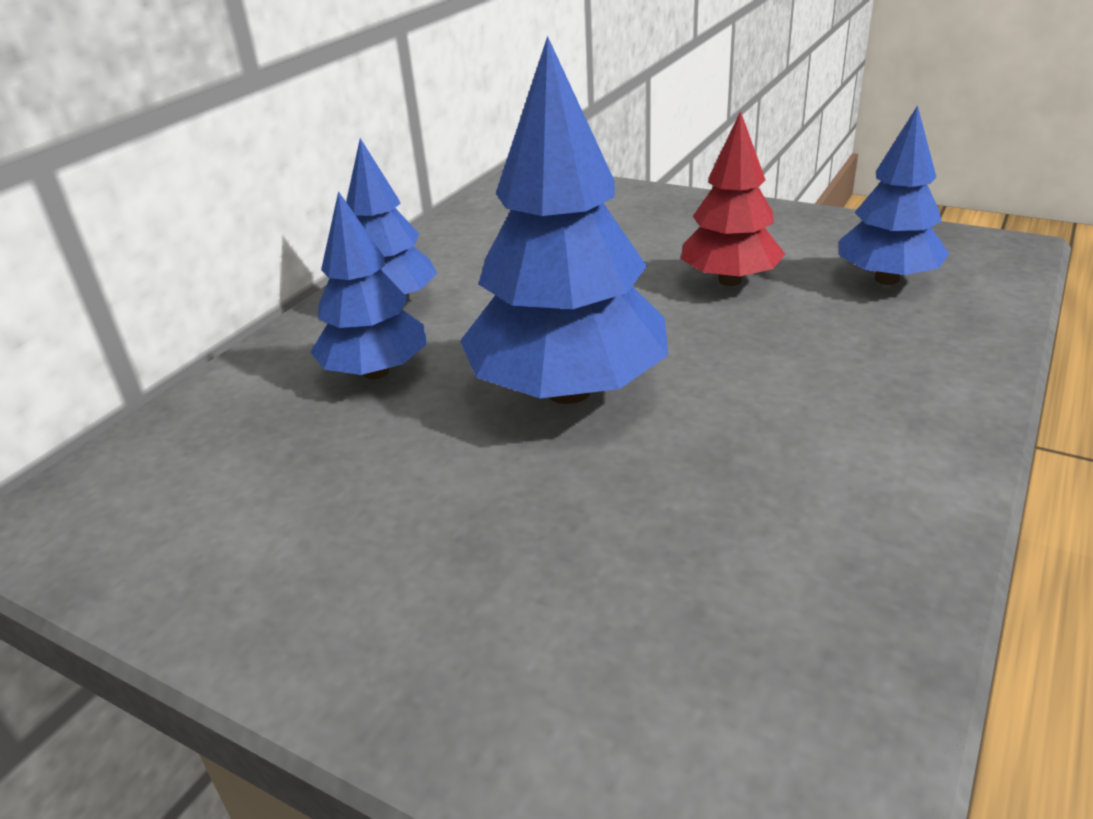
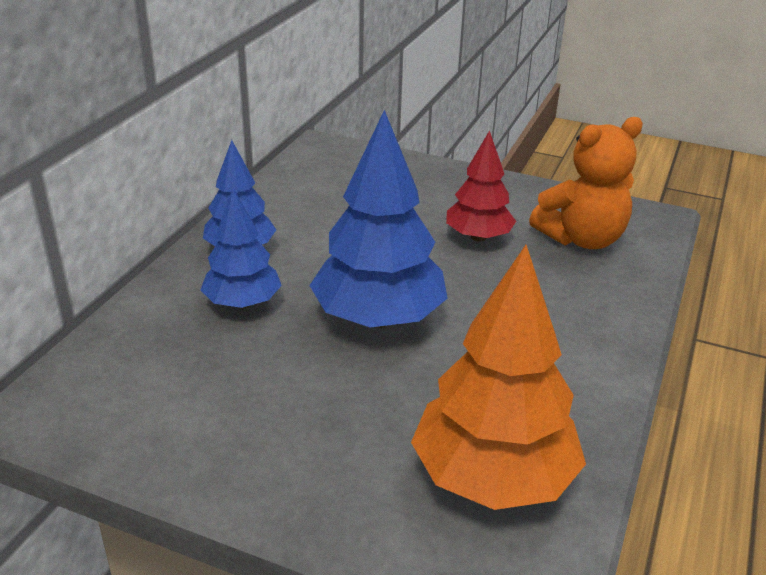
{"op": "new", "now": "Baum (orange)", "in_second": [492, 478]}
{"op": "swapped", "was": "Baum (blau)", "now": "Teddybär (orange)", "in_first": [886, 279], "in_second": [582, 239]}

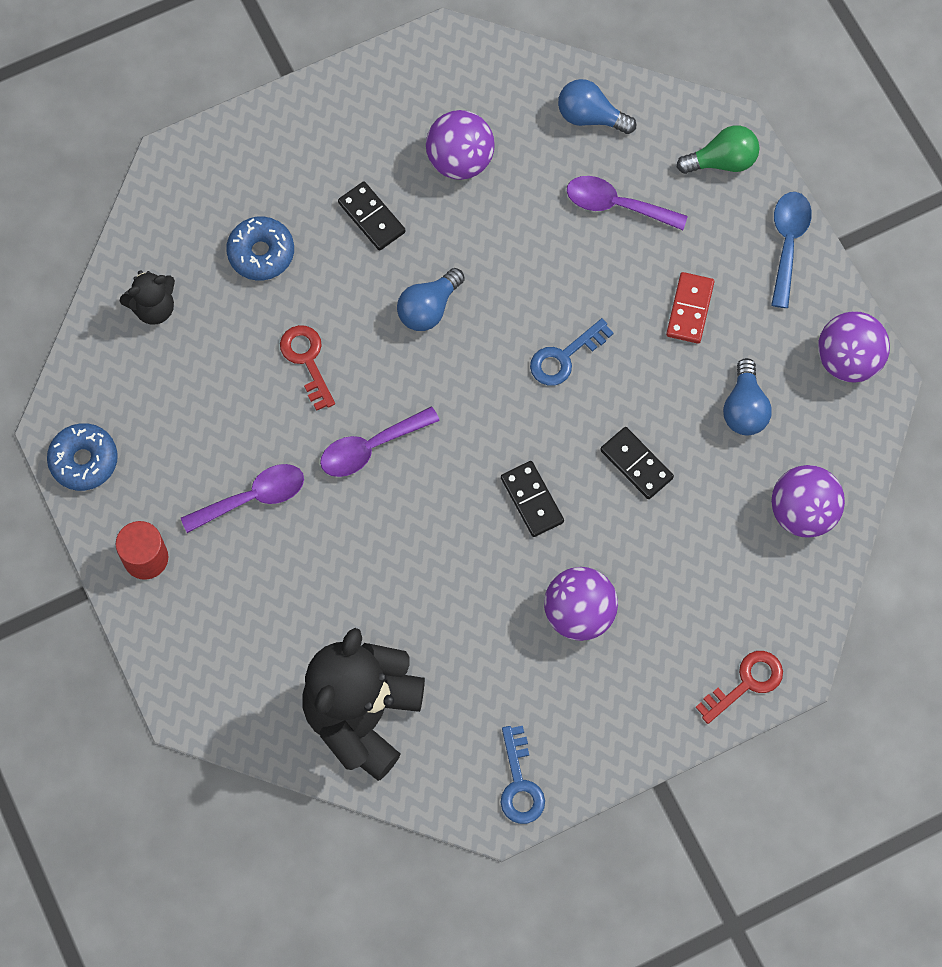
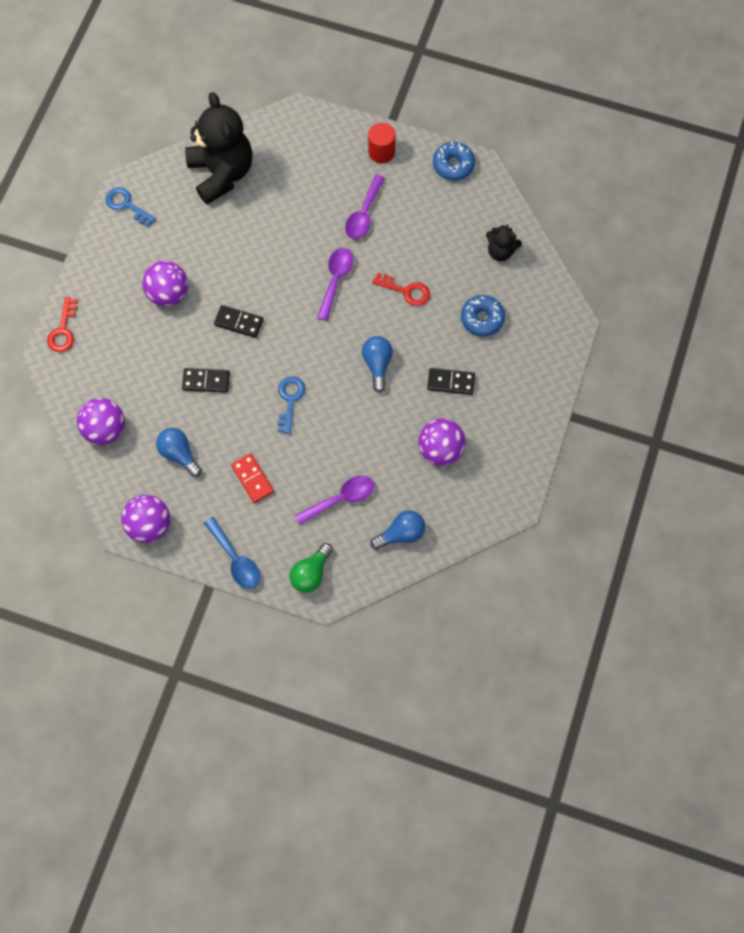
{"op": "rotated", "was": "Teddybär (schwarz)", "in_first": [154, 308], "in_second": [500, 251], "clockwise": -90}

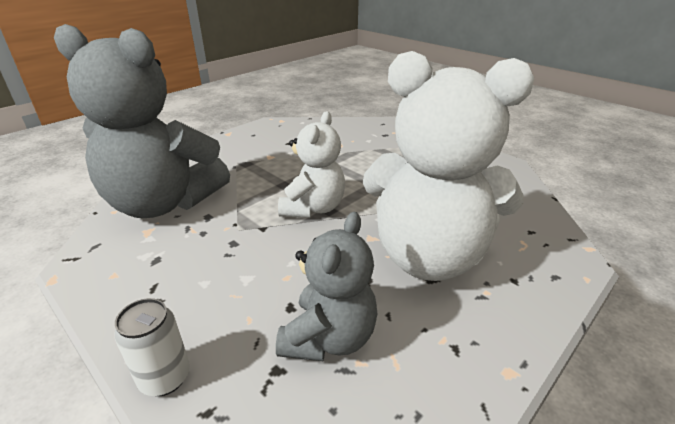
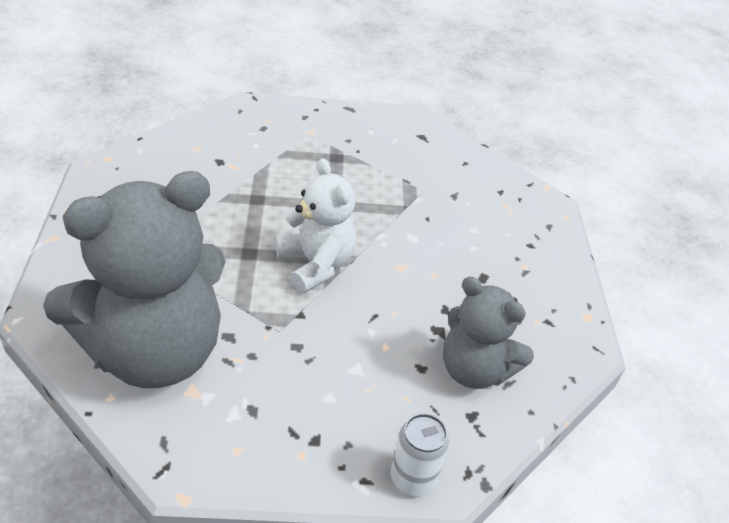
{"op": "rotated", "was": "Teddybär (grau)", "in_first": [329, 337], "in_second": [474, 370], "clockwise": 150}
{"op": "gone", "was": "Teddybär (weiß)", "in_first": [428, 256]}

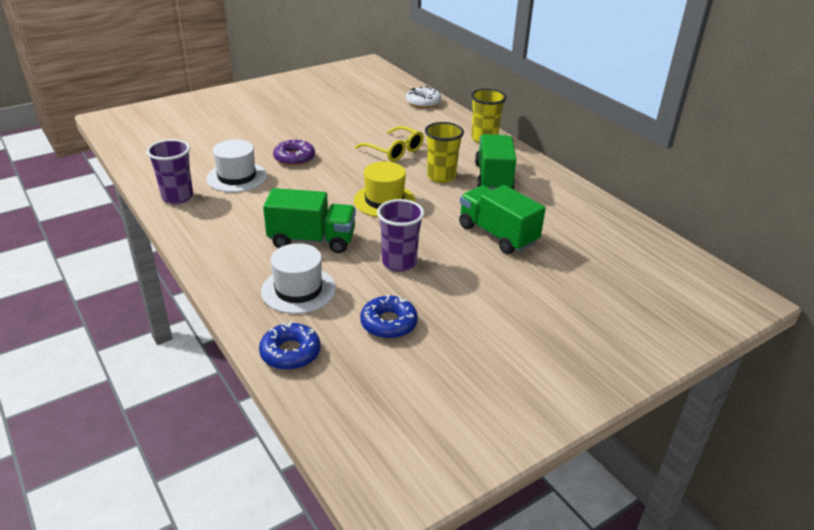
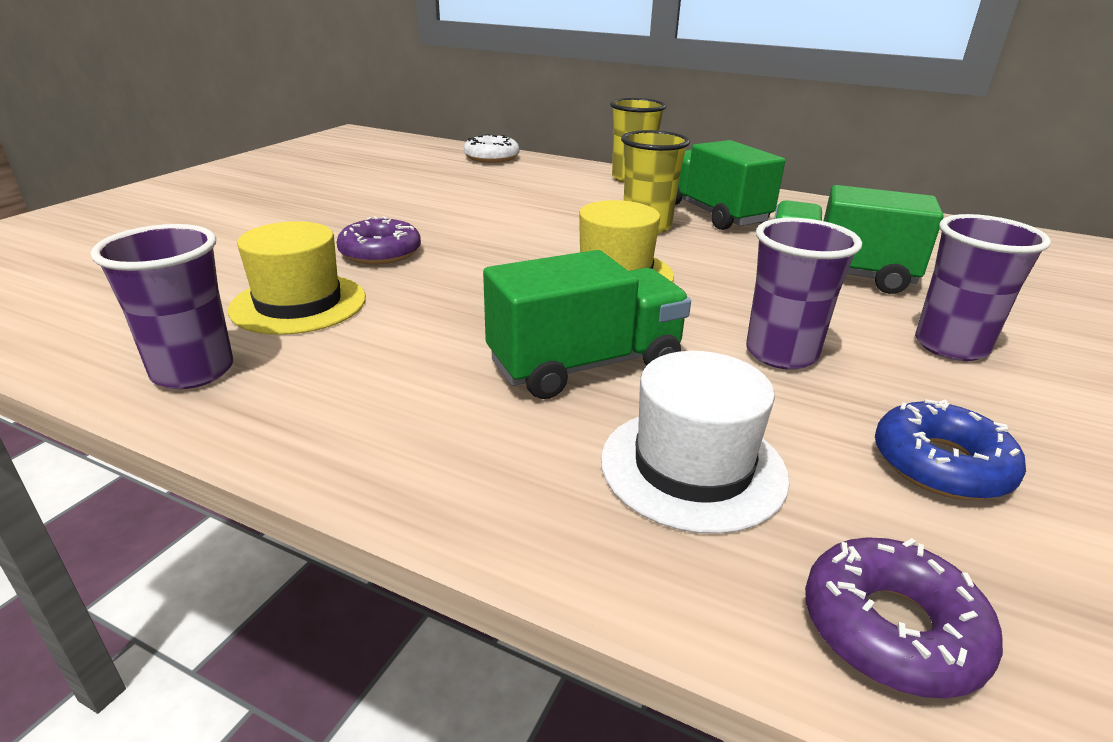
{"op": "repainted", "was": "Hut (weiß)", "now": "Hut (gelb)", "in_first": [237, 177], "in_second": [298, 304]}
{"op": "repainted", "was": "Donut (blau)", "now": "Donut (lila)", "in_first": [290, 353], "in_second": [891, 629]}
{"op": "new", "now": "Becher (lila)", "in_second": [950, 346]}
{"op": "gone", "was": "Brille (gelb)", "in_first": [394, 151]}

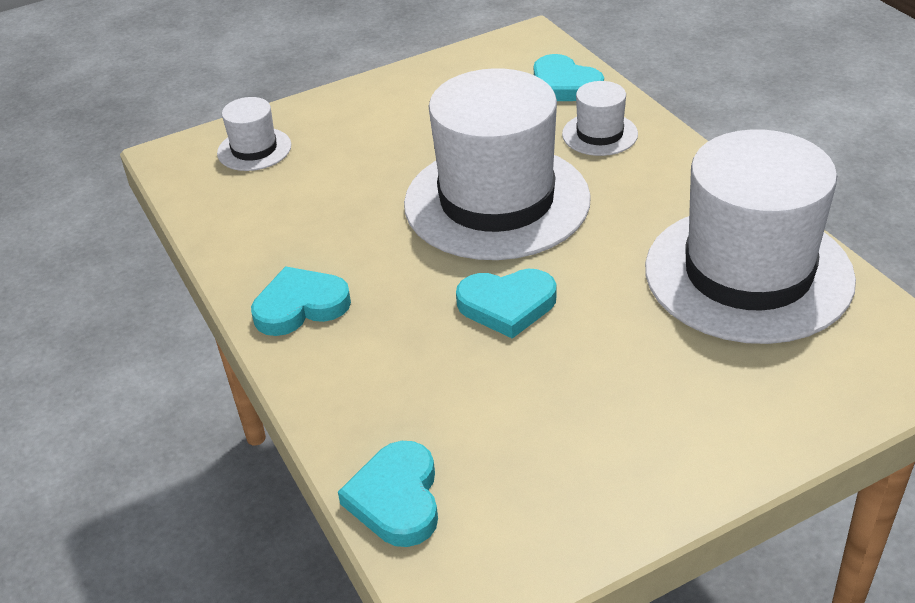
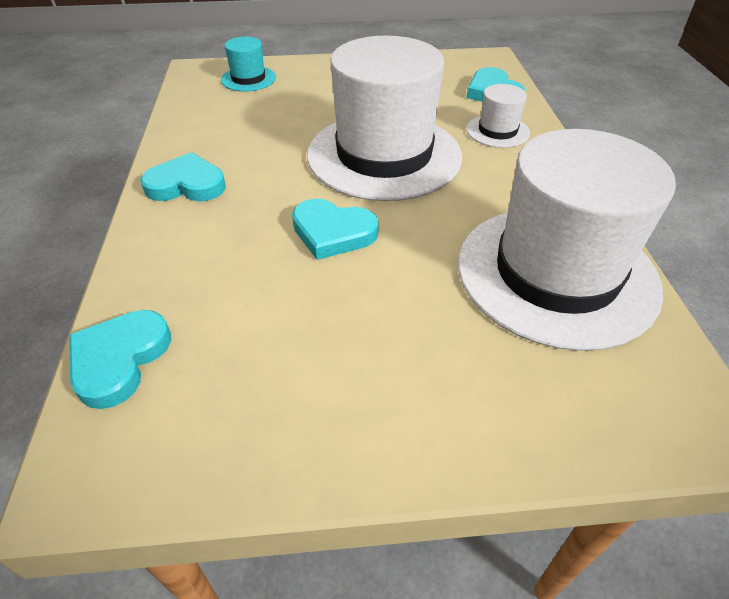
{"op": "repainted", "was": "Hut (weiß)", "now": "Hut (türkis)", "in_first": [254, 149], "in_second": [248, 79]}

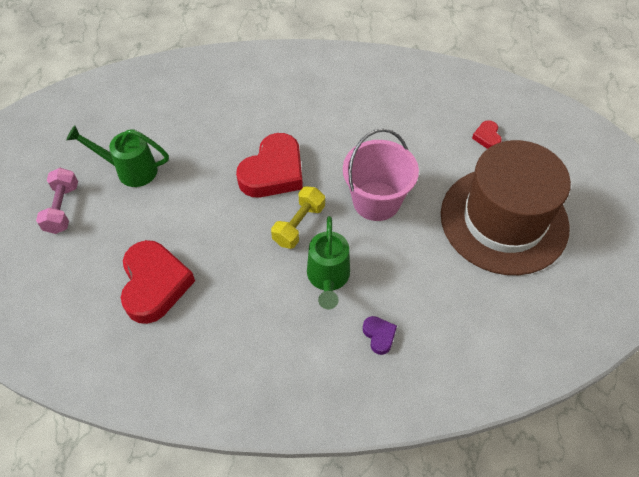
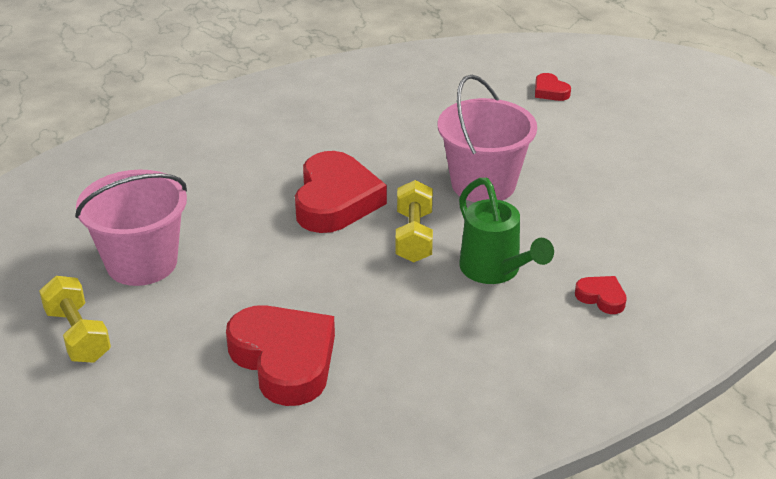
{"op": "repainted", "was": "Hantel (rosa)", "now": "Hantel (gelb)", "in_first": [62, 208], "in_second": [78, 335]}
{"op": "swapped", "was": "Gießkanne (grün)", "now": "Eimer (rosa)", "in_first": [130, 170], "in_second": [142, 263]}
{"op": "repainted", "was": "Herz (lila)", "now": "Herz (rot)", "in_first": [379, 336], "in_second": [601, 297]}
{"op": "gone", "was": "Hut (braun)", "in_first": [504, 220]}

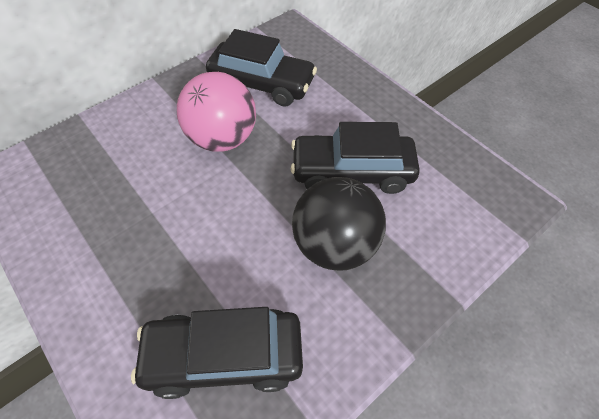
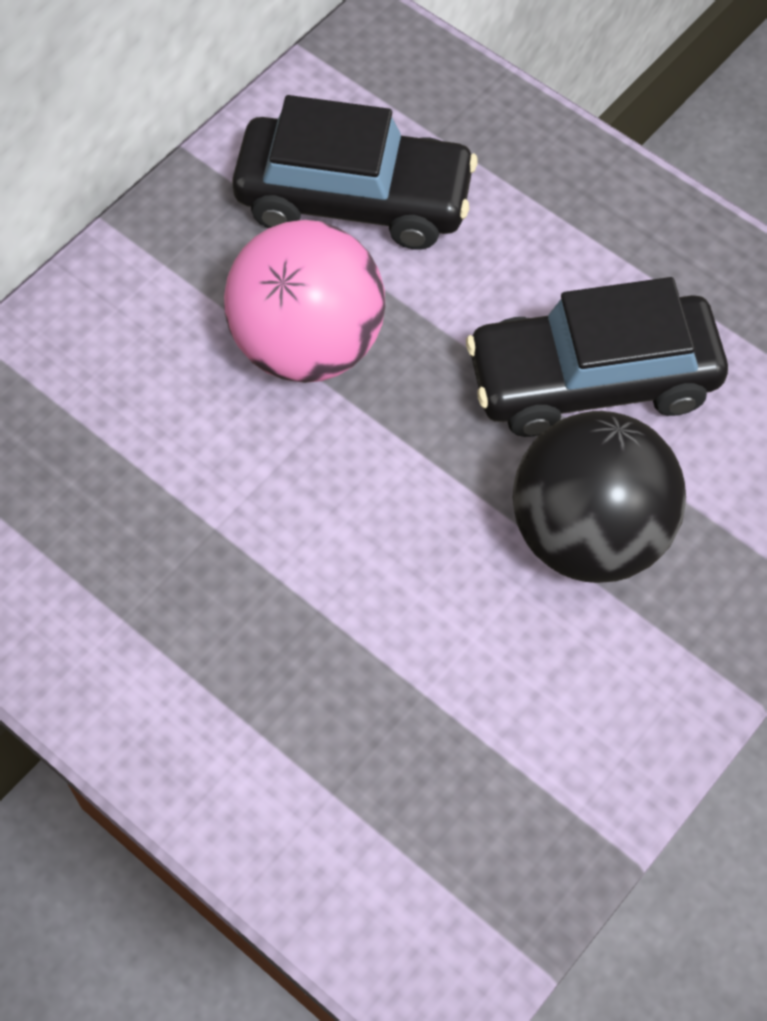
{"op": "gone", "was": "Auto (schwarz)", "in_first": [224, 356]}

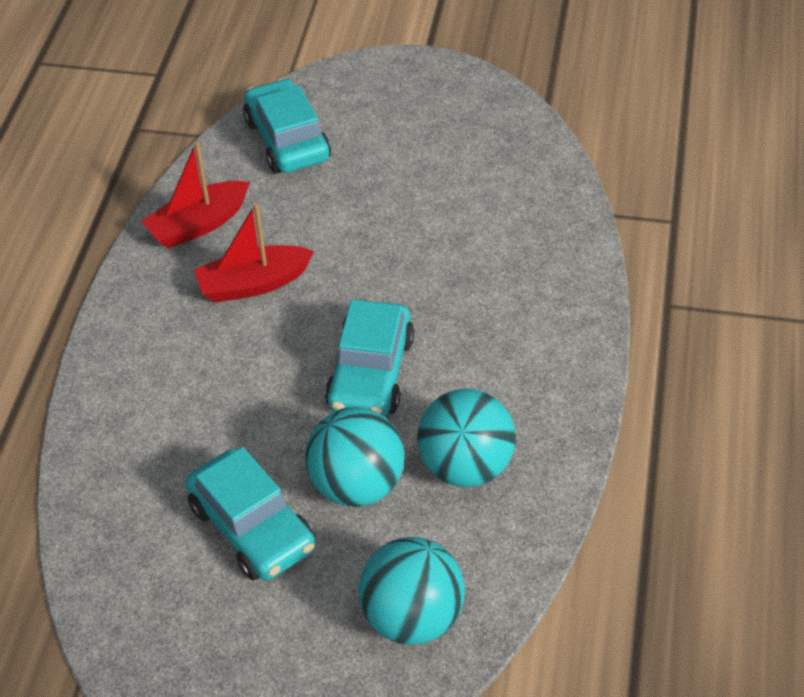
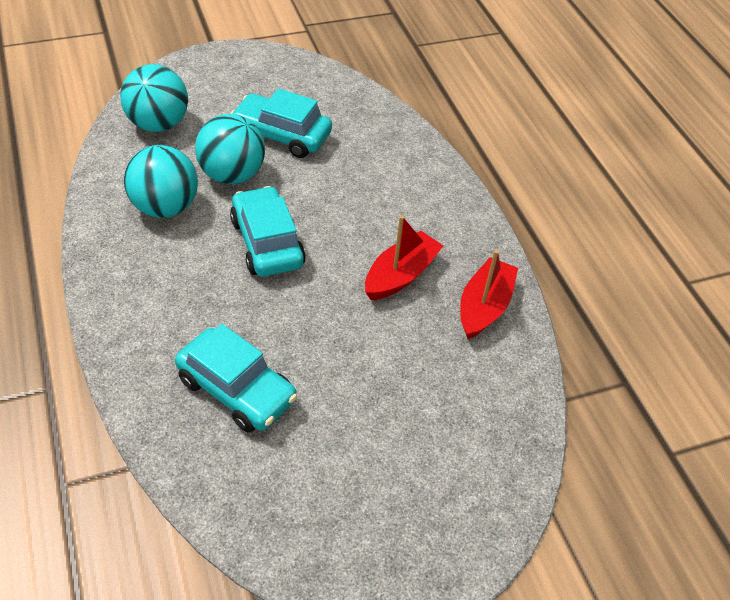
{"op": "shifted", "was": "Auto (türkis)", "in_first": [287, 140], "in_second": [236, 390]}

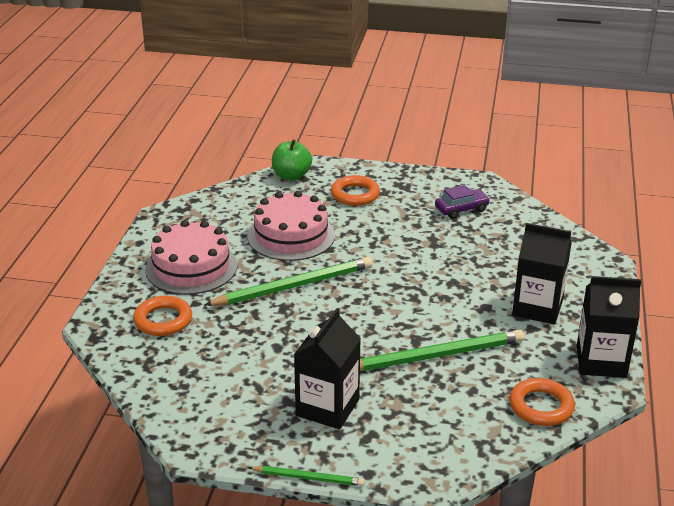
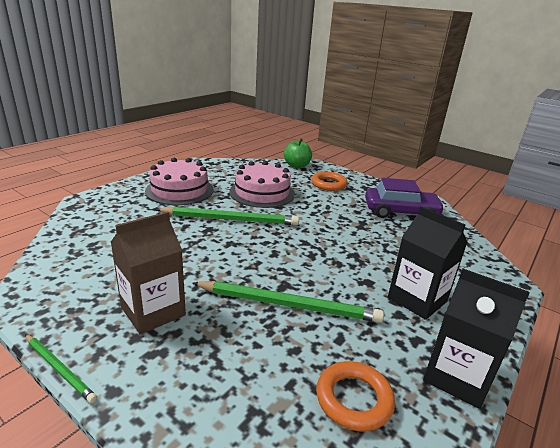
{"op": "repainted", "was": "Getränkekarton (schwarz)", "now": "Getränkekarton (braun)", "in_first": [327, 407], "in_second": [153, 311]}
{"op": "scaled", "was": "Auto (lila)", "in_first": [461, 209], "in_second": [400, 212], "ratio": 1.69}
{"op": "gone", "was": "Ring (orange)", "in_first": [163, 320]}

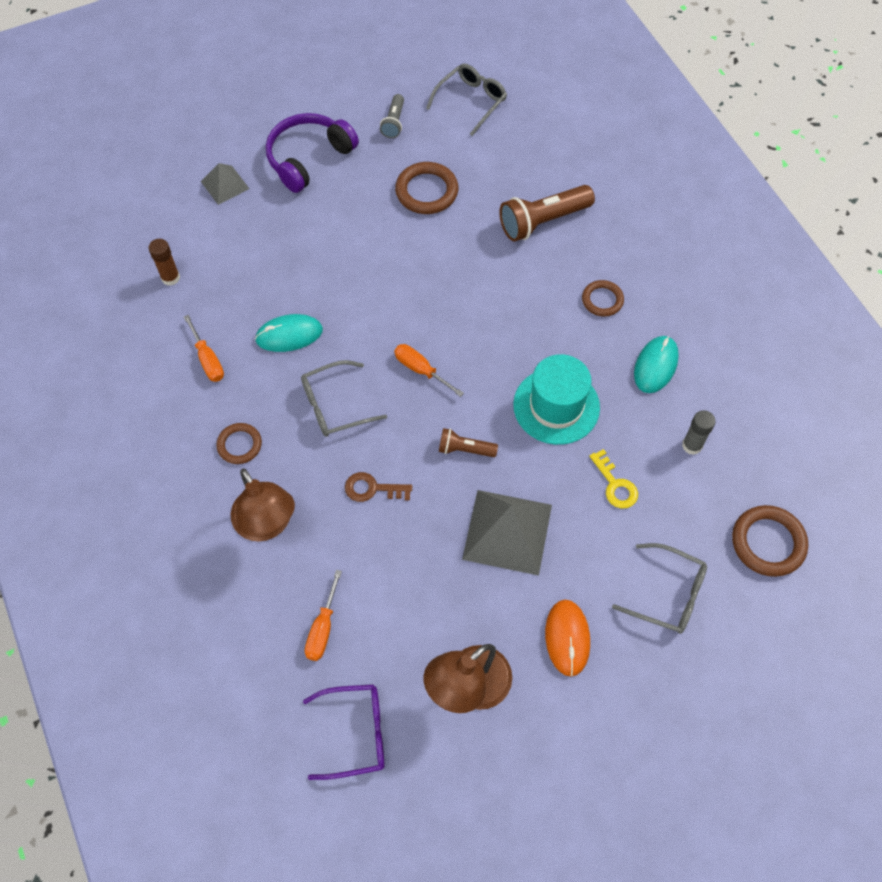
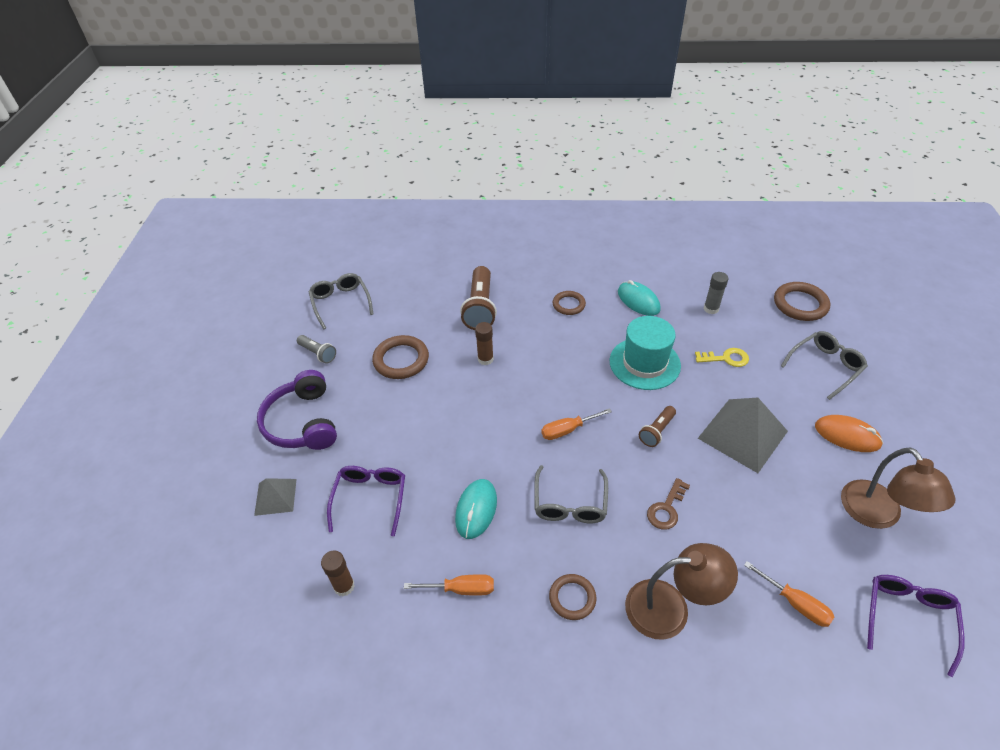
{"op": "new", "now": "Brille (lila)", "in_second": [370, 499]}
{"op": "new", "now": "Klebestift (braun)", "in_second": [485, 359]}

